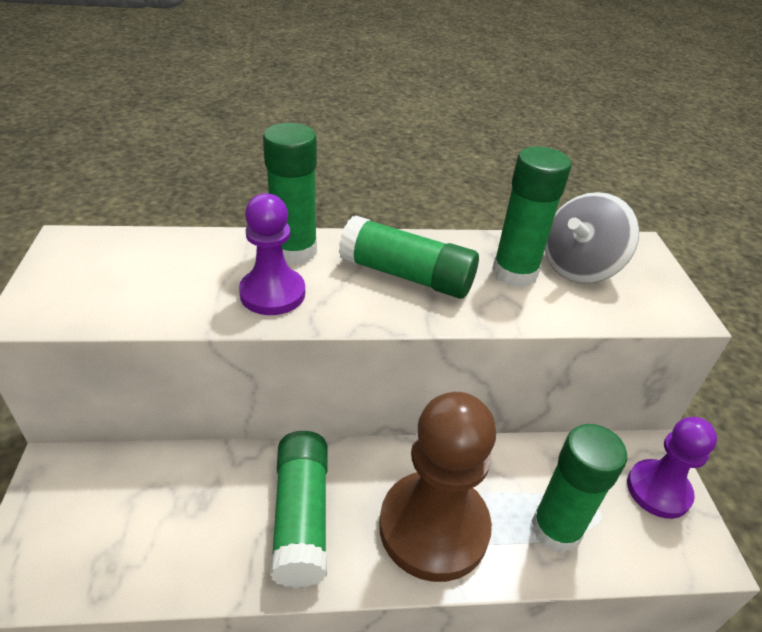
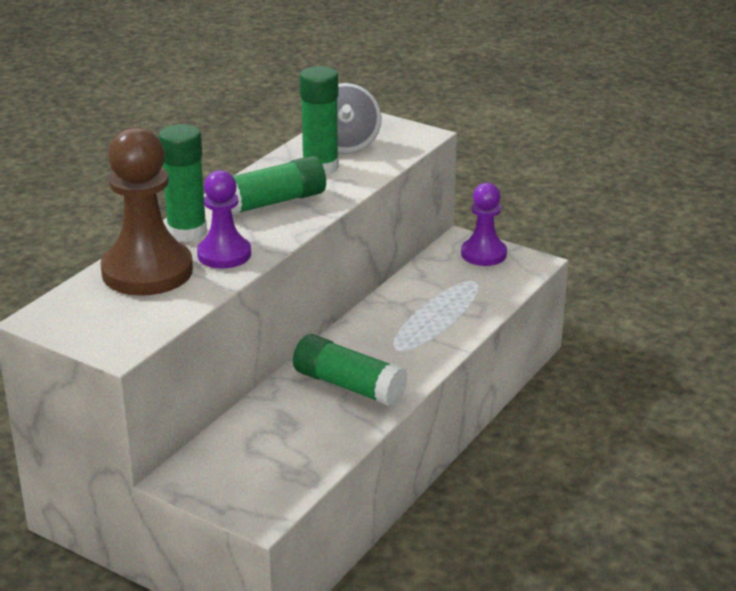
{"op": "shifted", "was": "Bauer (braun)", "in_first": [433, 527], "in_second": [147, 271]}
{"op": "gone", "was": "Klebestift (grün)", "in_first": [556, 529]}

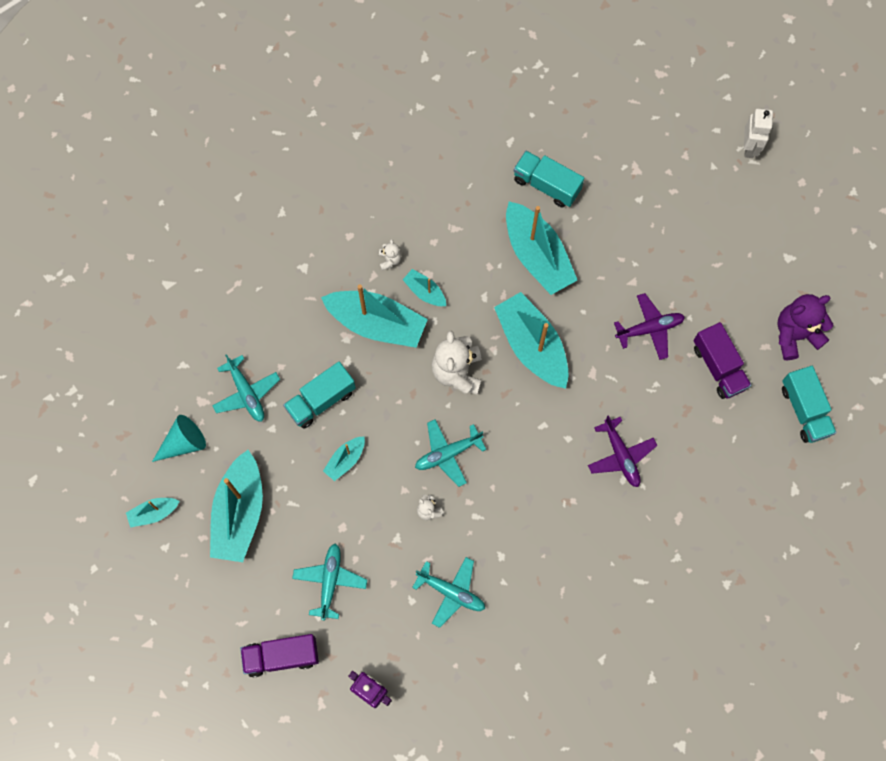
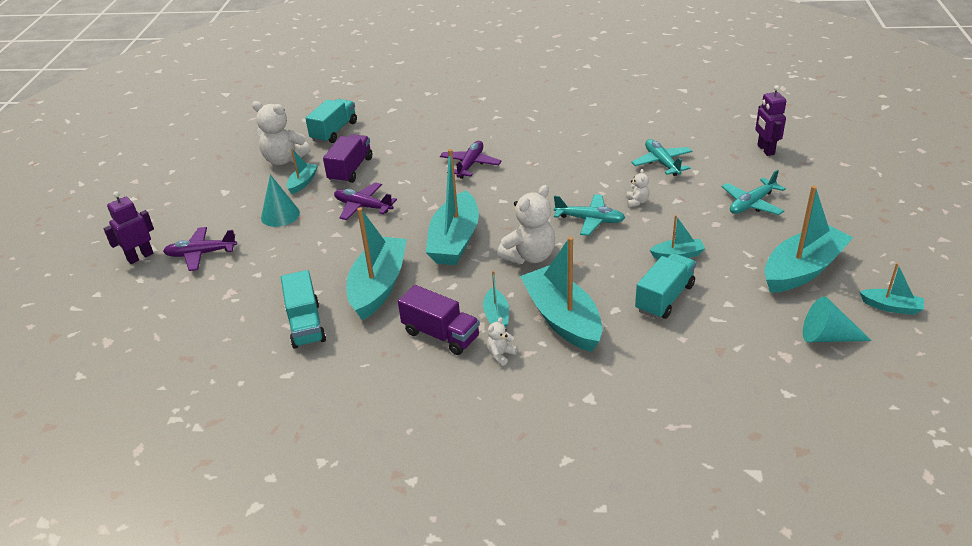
{"op": "repainted", "was": "Roboter (weiß)", "now": "Roboter (lila)", "in_first": [749, 147], "in_second": [140, 257]}
{"op": "new", "now": "Flugzeug (lila)", "in_second": [201, 254]}
{"op": "repainted", "was": "Teddybär (lila)", "now": "Teddybär (weiß)", "in_first": [795, 335], "in_second": [284, 160]}
{"op": "new", "now": "Kegel (türkis)", "in_second": [280, 215]}
{"op": "new", "now": "Boot (türkis)", "in_second": [303, 183]}
{"op": "shifted", "was": "Lastwagen (lila)", "in_first": [281, 656], "in_second": [441, 335]}
{"op": "rotated", "was": "Lastwagen (türkis)", "in_first": [321, 400], "in_second": [664, 298], "clockwise": -60}
{"op": "gone", "was": "Flugzeug (türkis)", "in_first": [246, 393]}

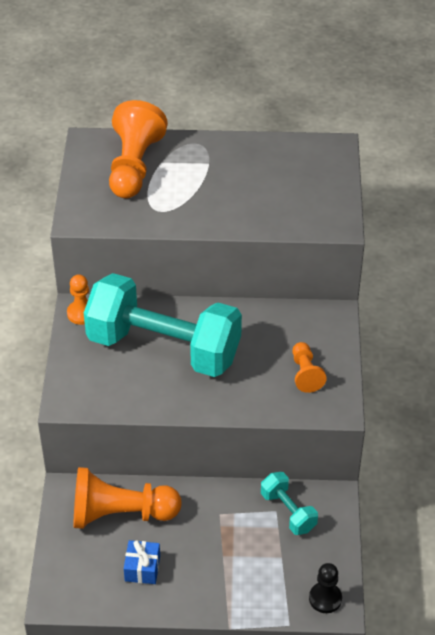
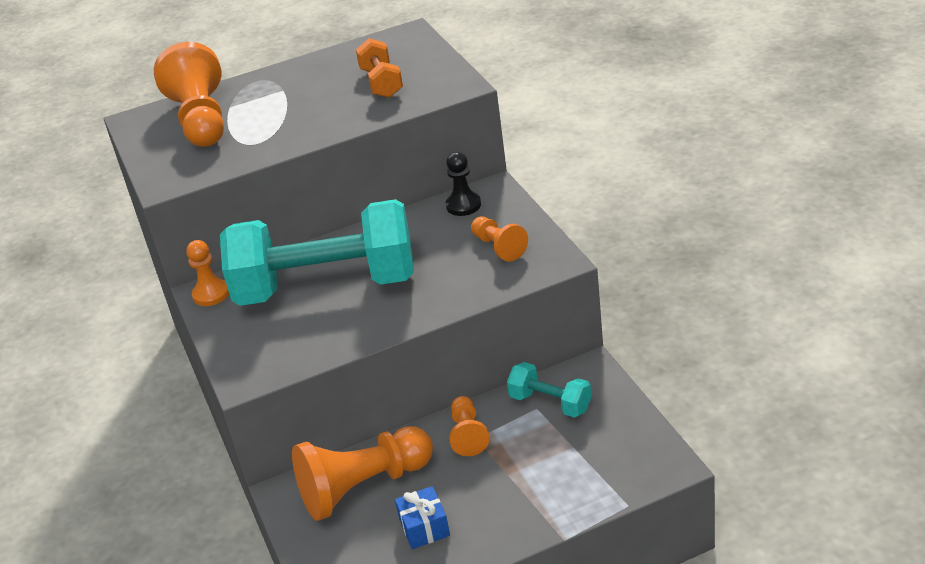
{"op": "new", "now": "Hantel (orange)", "in_second": [381, 83]}
{"op": "shifted", "was": "Bauer (schwarz)", "in_first": [325, 598], "in_second": [463, 205]}
{"op": "new", "now": "Bauer (orange)", "in_second": [468, 434]}

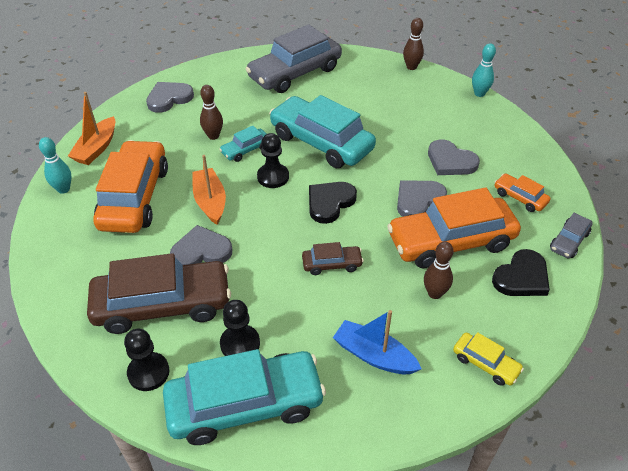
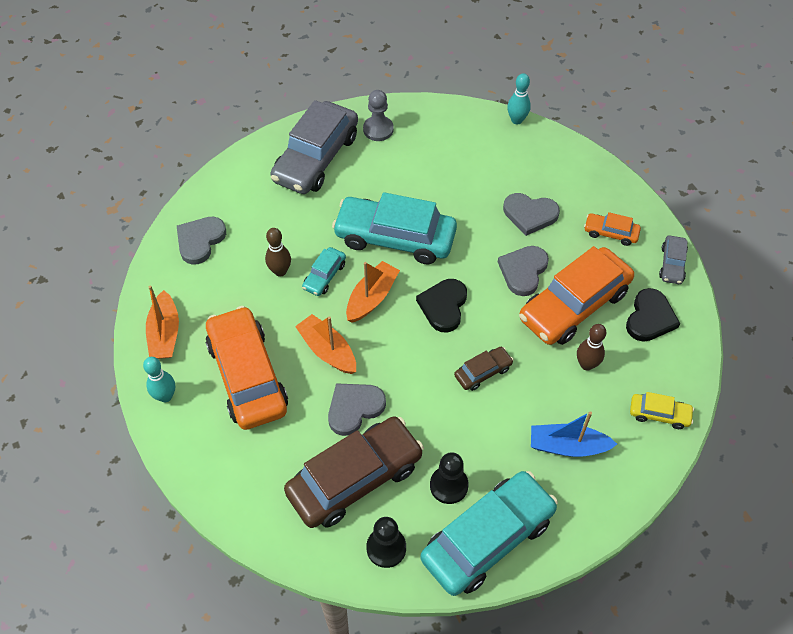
{"op": "swapped", "was": "Bauer (schwarz)", "now": "Boot (orange)", "in_first": [273, 177], "in_second": [372, 298]}
{"op": "new", "now": "Bauer (grau)", "in_second": [378, 129]}
{"op": "gone", "was": "Bowlingkegel (braun)", "in_first": [411, 67]}

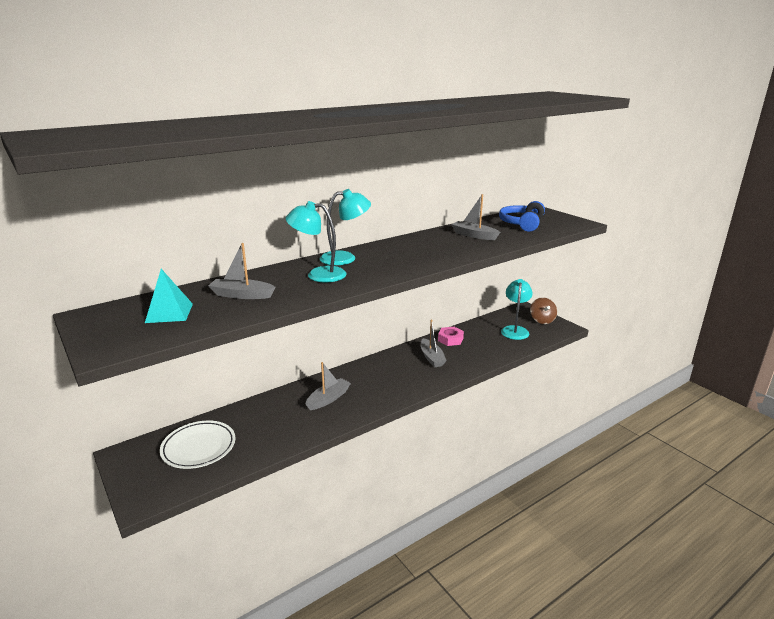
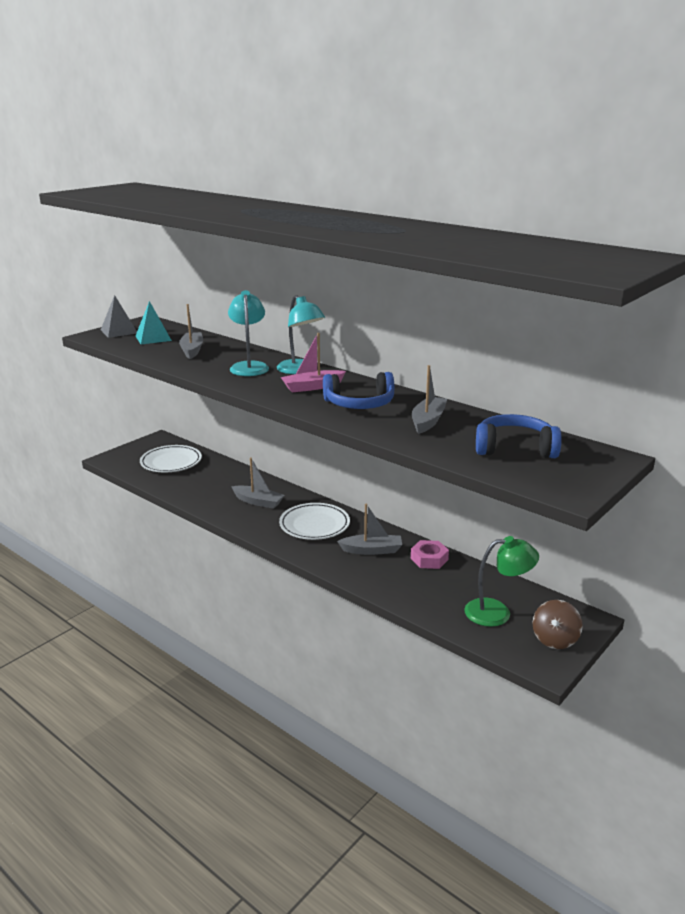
{"op": "new", "now": "Pyramide (grau)", "in_second": [119, 331]}
{"op": "new", "now": "Teller (weiß)", "in_second": [314, 525]}
{"op": "new", "now": "Boot (rosa)", "in_second": [312, 387]}
{"op": "new", "now": "Kopfhörer (blau)", "in_second": [359, 404]}
{"op": "rotated", "was": "Boot (grau)", "in_first": [431, 358], "in_second": [372, 550], "clockwise": -150}
{"op": "repainted", "was": "Lampe (türkis)", "now": "Lampe (grün)", "in_first": [515, 330], "in_second": [497, 612]}
{"op": "rotated", "was": "Kreisel (braun)", "in_first": [542, 320], "in_second": [555, 639], "clockwise": -45}

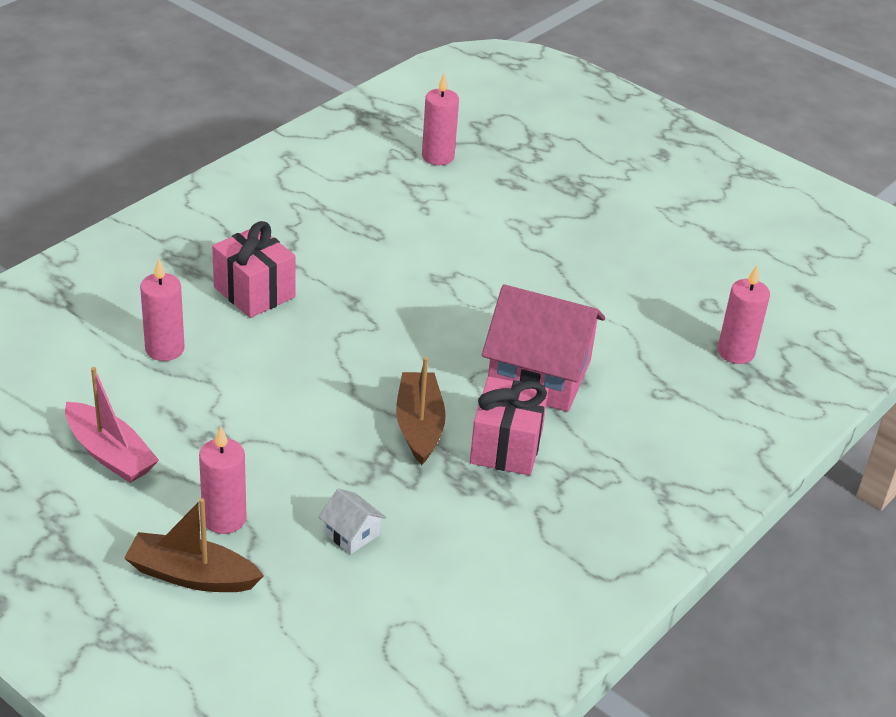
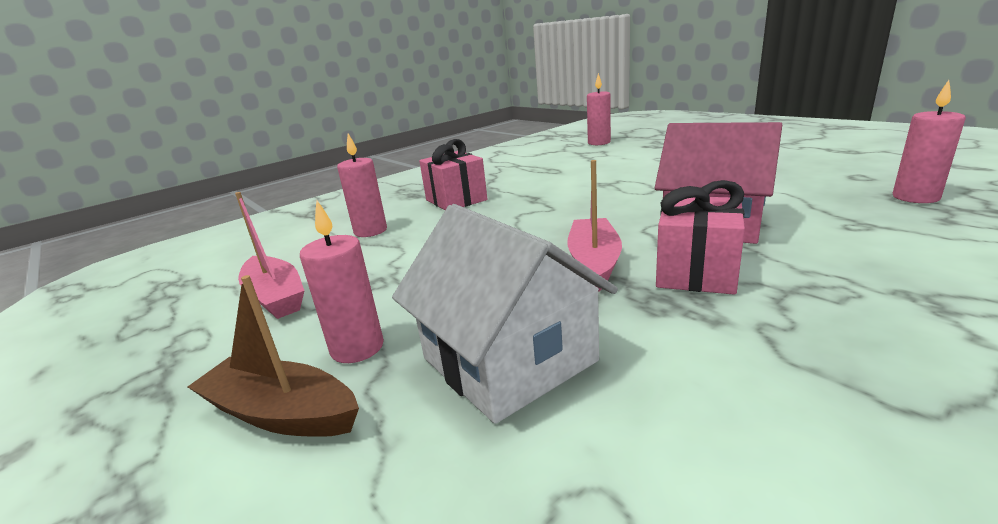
{"op": "scaled", "was": "Haus (weiß)", "in_first": [351, 533], "in_second": [508, 359], "ratio": 2.38}
{"op": "repainted", "was": "Boot (braun)", "now": "Boot (rosa)", "in_first": [419, 426], "in_second": [594, 262]}

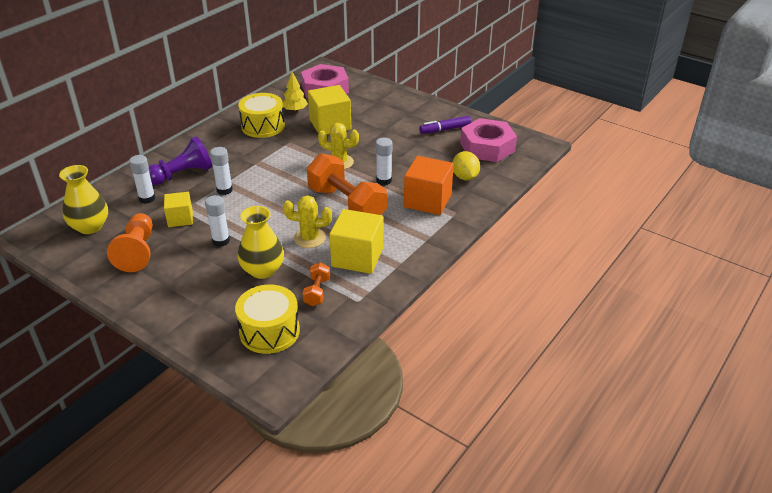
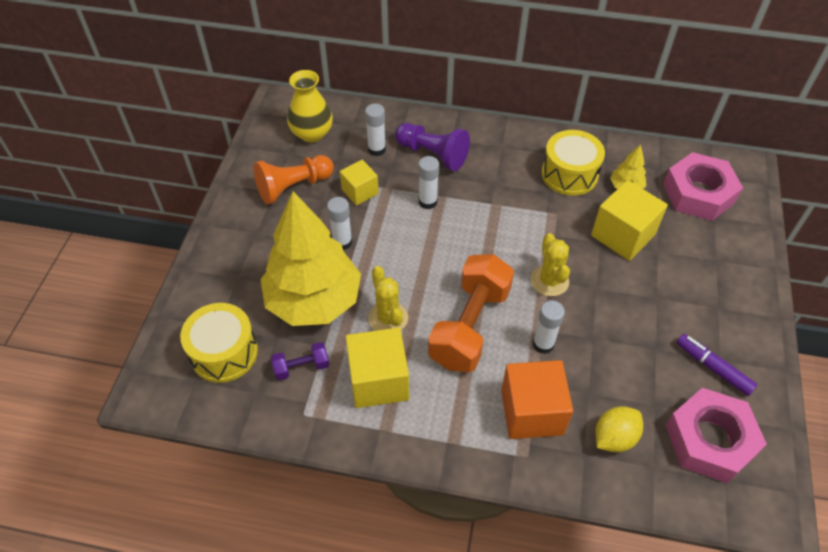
{"op": "swapped", "was": "Vase (gelb)", "now": "Baum (gelb)", "in_first": [263, 270], "in_second": [314, 301]}
{"op": "repainted", "was": "Hantel (orange)", "now": "Hantel (lila)", "in_first": [317, 292], "in_second": [301, 367]}

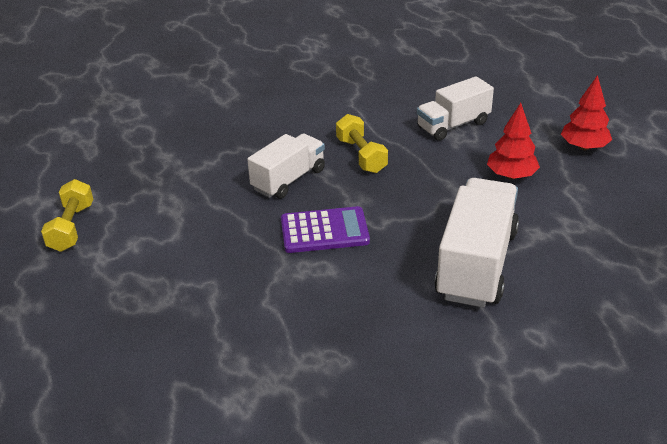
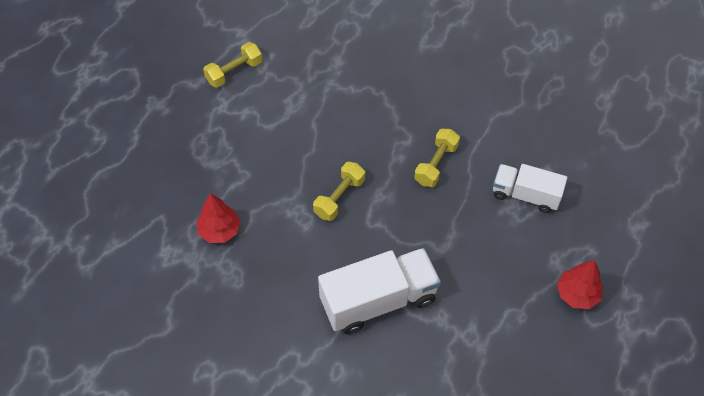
{"op": "shifted", "was": "Baum (rot)", "in_first": [511, 176], "in_second": [219, 230]}
{"op": "swapped", "was": "Taschenrechner (lila)", "now": "Hantel (gelb)", "in_first": [324, 231], "in_second": [339, 197]}
{"op": "gone", "was": "Lastwagen (weiß)", "in_first": [288, 179]}

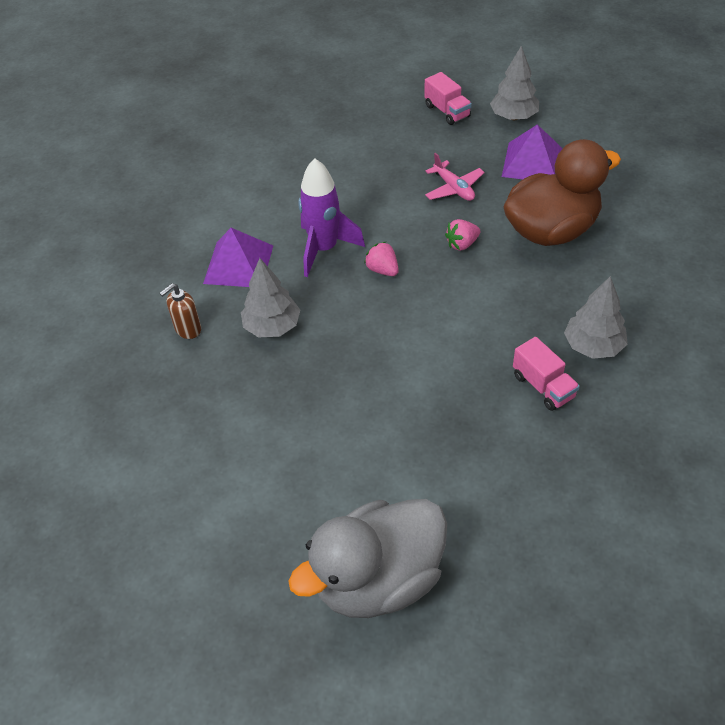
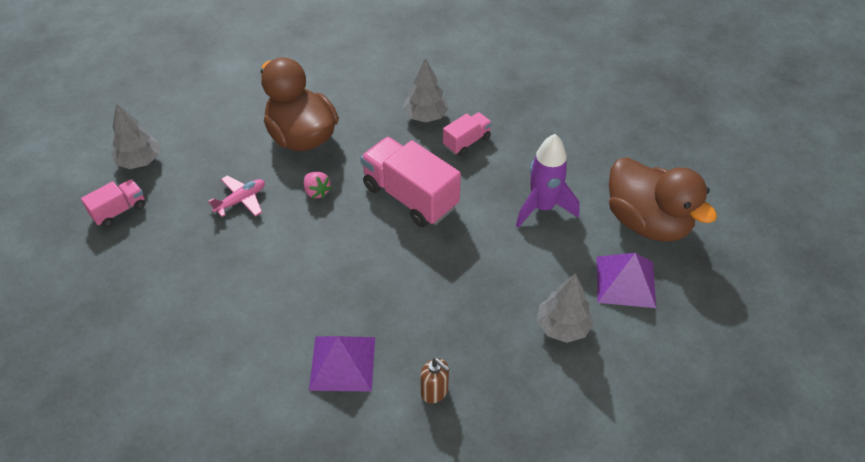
{"op": "new", "now": "Lastwagen (rosa)", "in_second": [410, 197]}
{"op": "shifted", "was": "Rakete (lila)", "in_first": [324, 249], "in_second": [542, 208]}
{"op": "shifted", "was": "Baum (grau)", "in_first": [272, 326], "in_second": [562, 326]}
{"op": "shifted", "was": "Pyramide (lila)", "in_first": [532, 162], "in_second": [625, 281]}
{"op": "repainted", "was": "Ente (grau)", "now": "Ente (braun)", "in_first": [378, 580], "in_second": [647, 222]}
{"op": "gone", "was": "Erdbeere (rosa)", "in_first": [382, 270]}

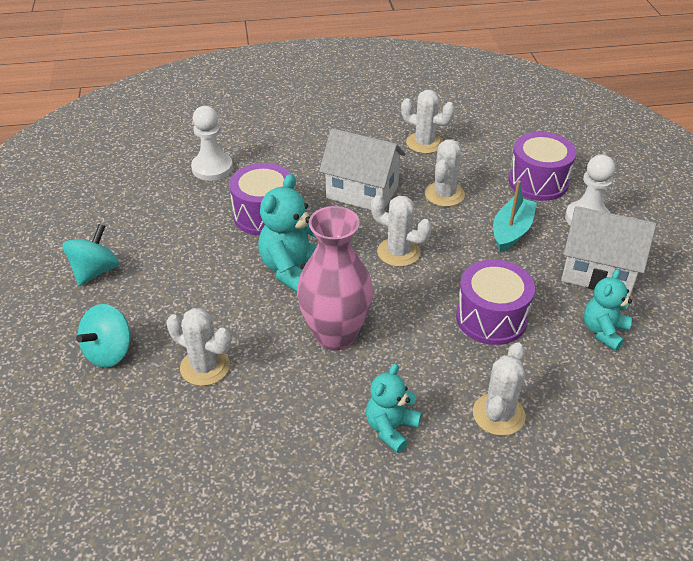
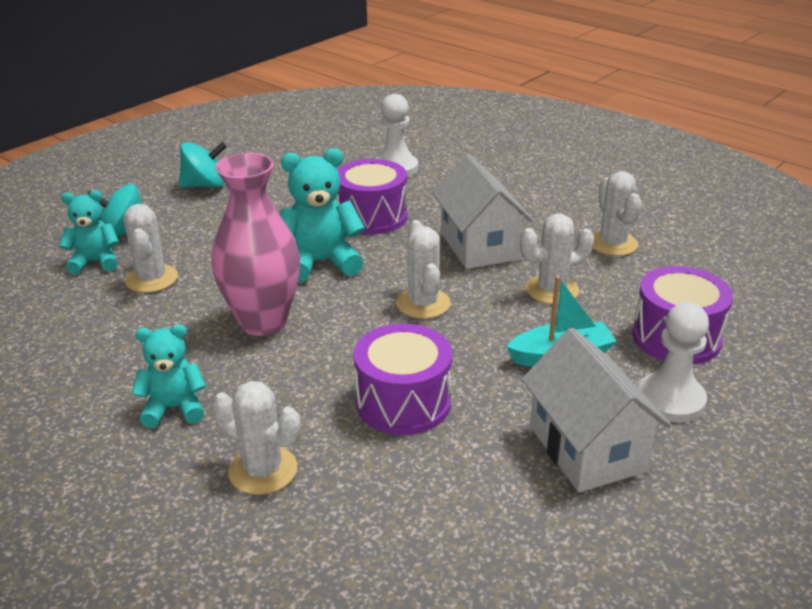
{"op": "shifted", "was": "Teddybär (türkis)", "in_first": [603, 331], "in_second": [95, 262]}
{"op": "rotated", "was": "Kaktus (weiß)", "in_first": [498, 414], "in_second": [263, 470], "clockwise": 45}

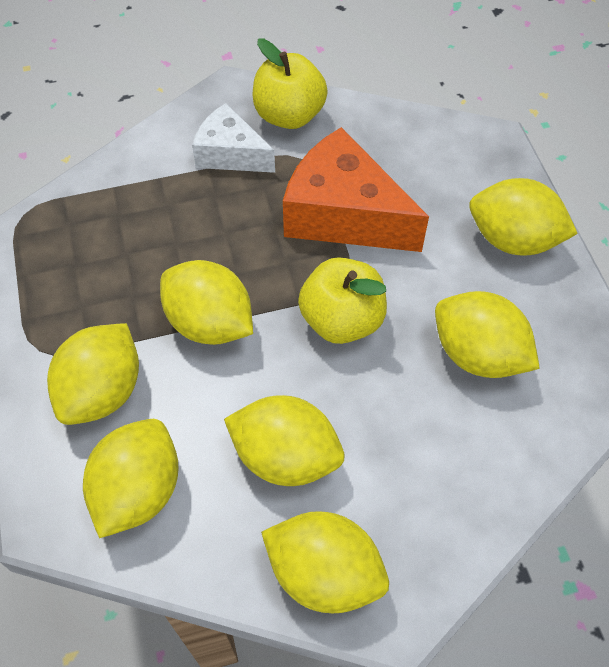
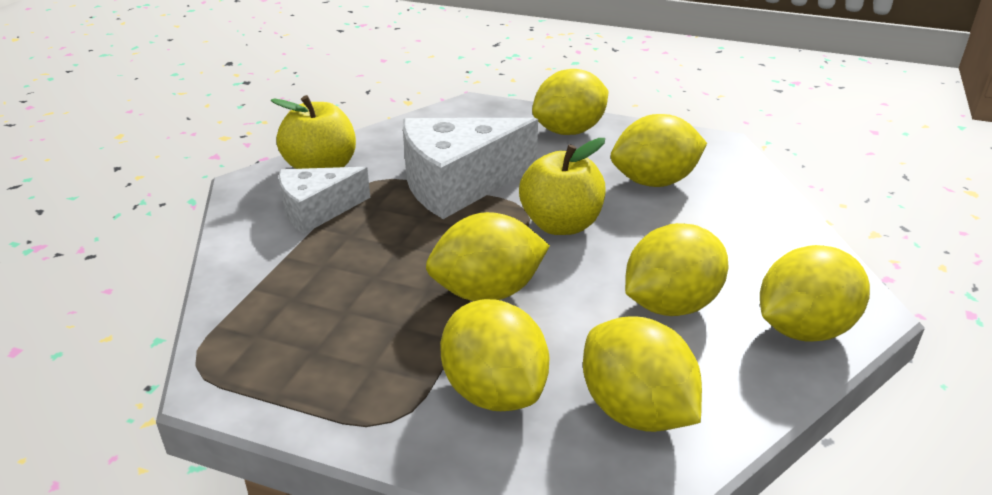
{"op": "repainted", "was": "Käse (orange)", "now": "Käse (weiß)", "in_first": [344, 214], "in_second": [458, 184]}

